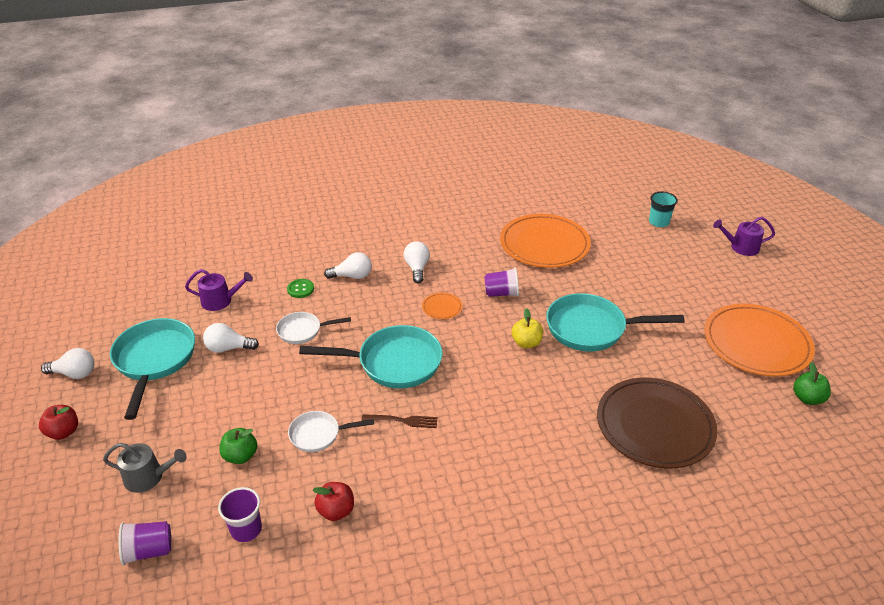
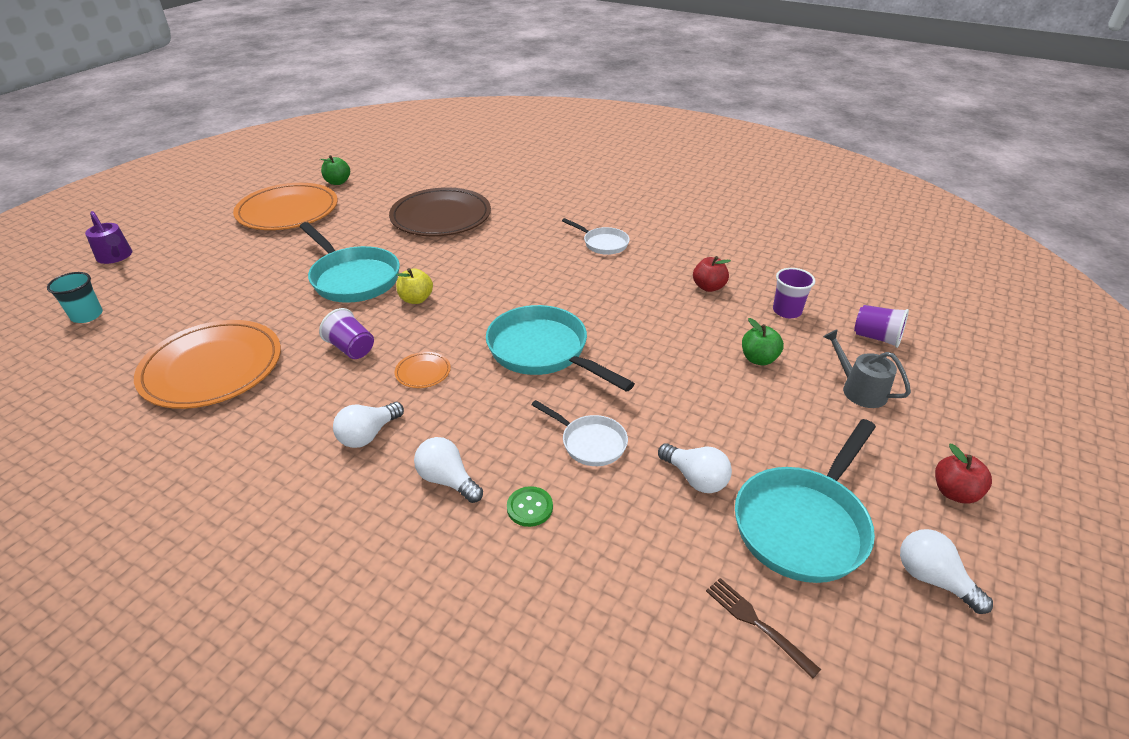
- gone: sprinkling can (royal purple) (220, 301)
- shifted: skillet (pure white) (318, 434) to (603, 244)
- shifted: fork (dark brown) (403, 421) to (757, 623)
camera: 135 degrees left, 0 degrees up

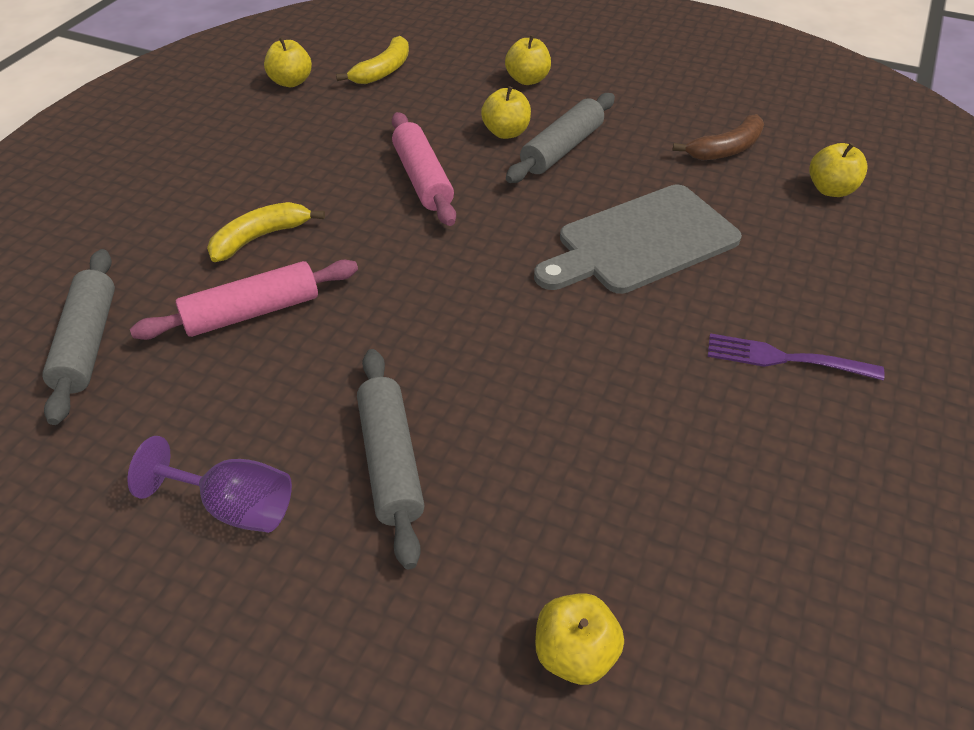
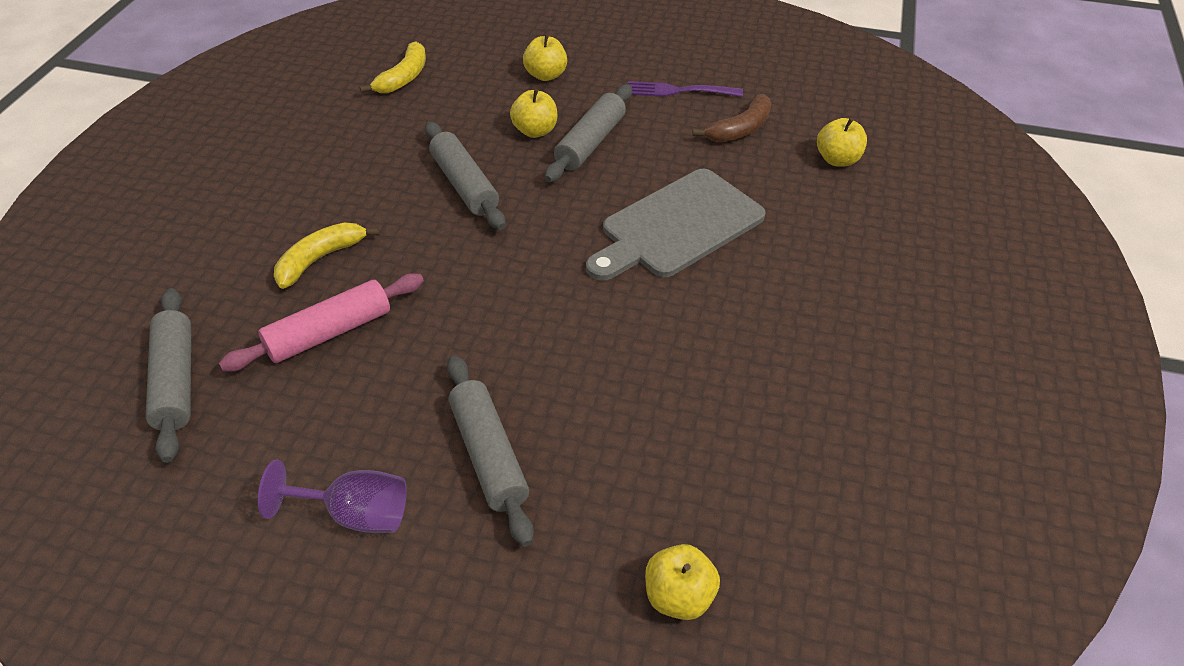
- gone: apple fruit (yellow) (291, 82)
- repainted: rolling pin (pink) (423, 179) to rolling pin (ash-grey) (464, 185)
- shifted: fork (royal purple) (786, 358) to (679, 91)
camera: 10 degrees left, 0 degrees up

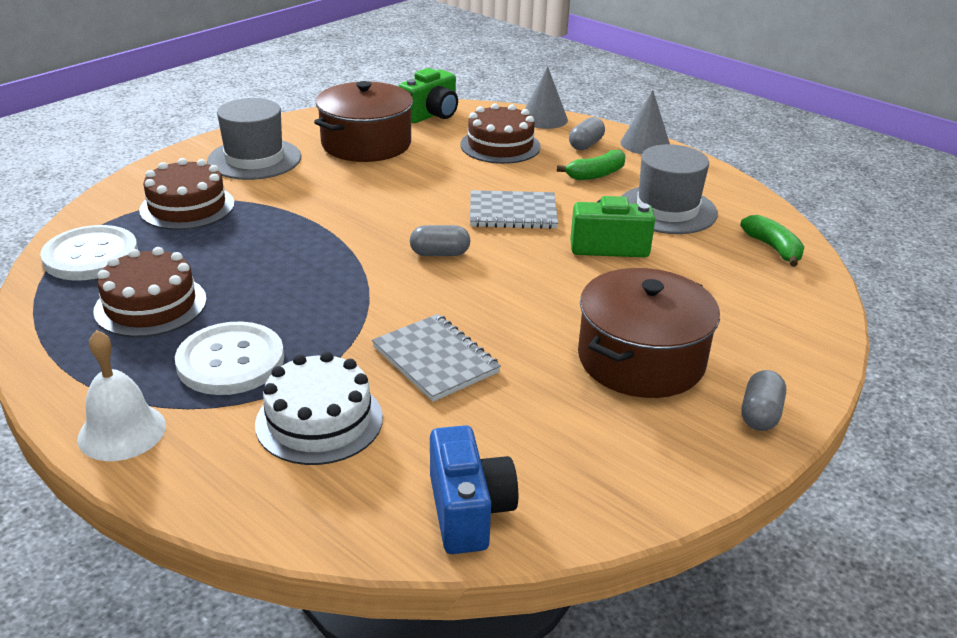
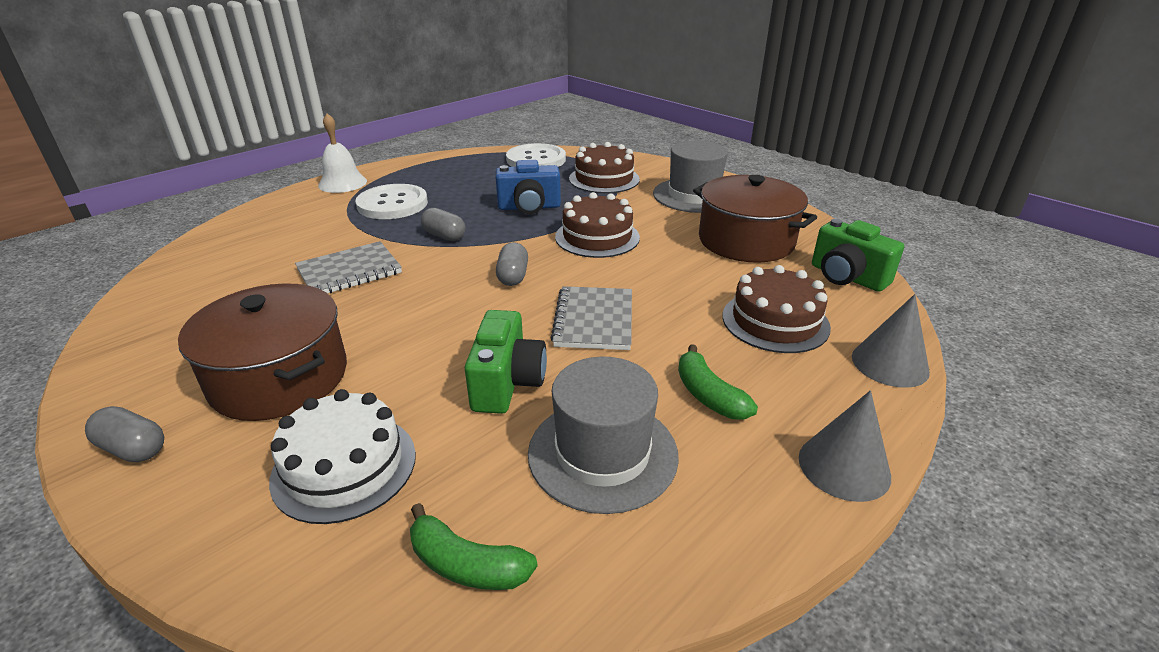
- shifted: layer cake (dark brown) (150, 305) to (597, 237)
- shifted: layer cake (pure white) (319, 421) to (344, 466)
- shifted: camera (blue) (468, 511) to (529, 207)
- shifted: capsule (ash-grey) (585, 145) to (444, 236)
- rotated: toy banana (leaf-green) (773, 248) = (467, 565) 45 degrees clockwise
camera: 95 degrees right, 0 degrees up

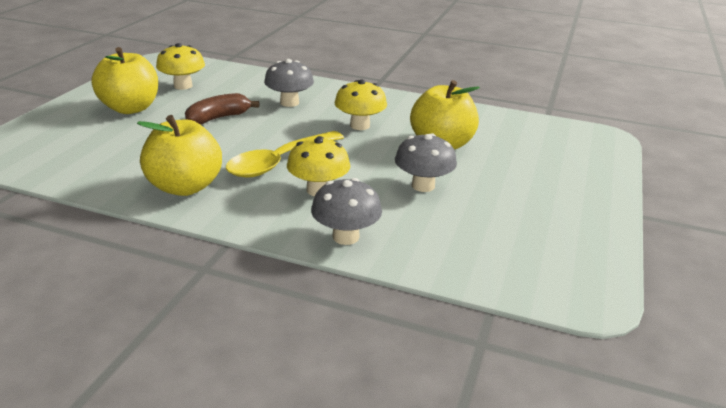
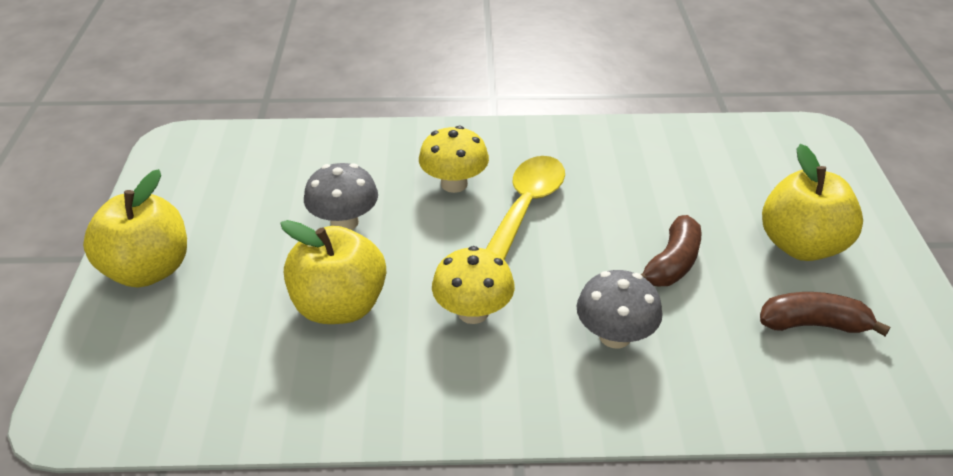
- shifted: apple fruit (yellow) (185, 187) to (148, 270)
- swapped: fungus (yellow) (183, 86) to toy banana (dark brown) (813, 324)
- gone: fungus (ash-grey) (345, 237)
camera: 160 degrees right, 10 degrees up

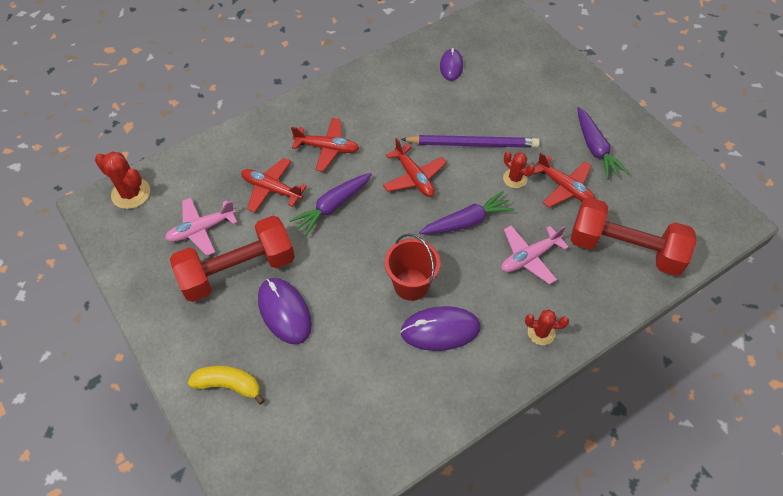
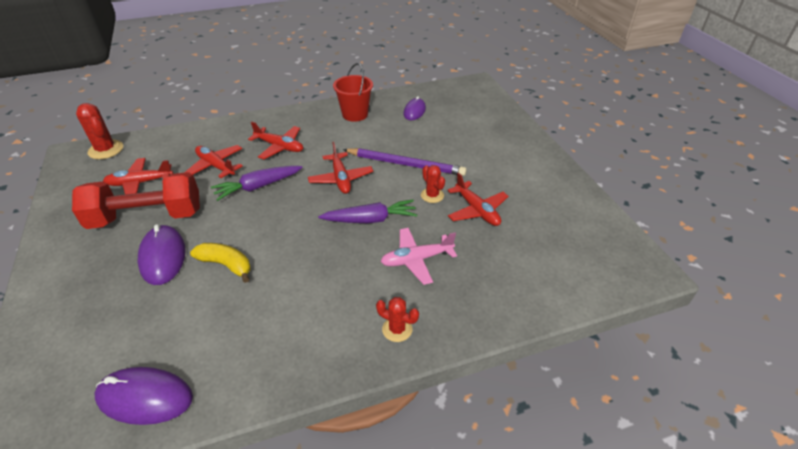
- repainted: toy plane (pink) (201, 229) to toy plane (red) (140, 183)
- shifted: toy banana (yellow) (229, 385) to (226, 265)
- shifted: bucket (red) (411, 285) to (355, 114)
- shifted: mouse (royal purple) (440, 330) to (145, 397)
- gone: dumbbell (red) (624, 249)
- gone: carrot (royal purple) (595, 148)
camera: 15 degrees right, 15 degrees down

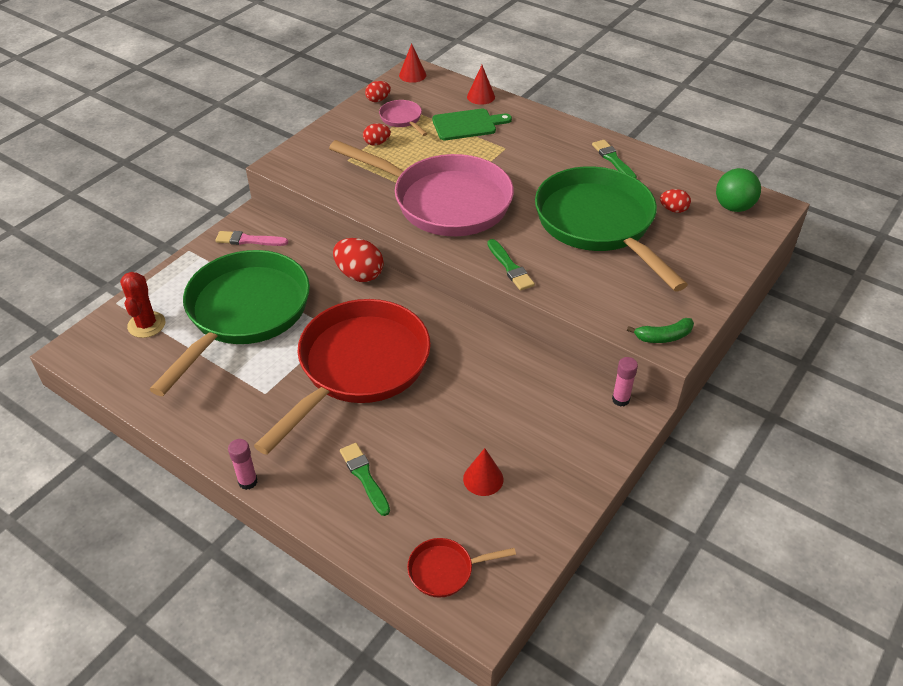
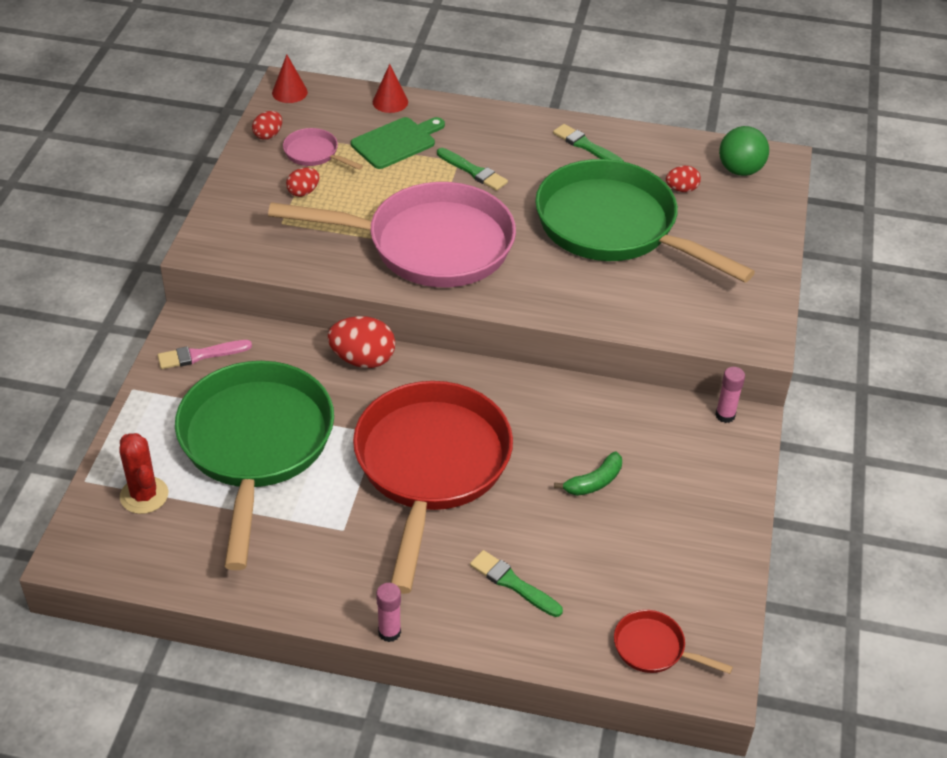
- rotated: skillet (red) (445, 570) = (654, 648) 60 degrees clockwise
- gone: solid cone (red) (483, 479)
- shifted: brush (leaf-green) (510, 267) to (473, 171)
- shifted: toy banana (leaf-green) (663, 337) to (594, 482)
camera: 25 degrees left, 0 degrees up

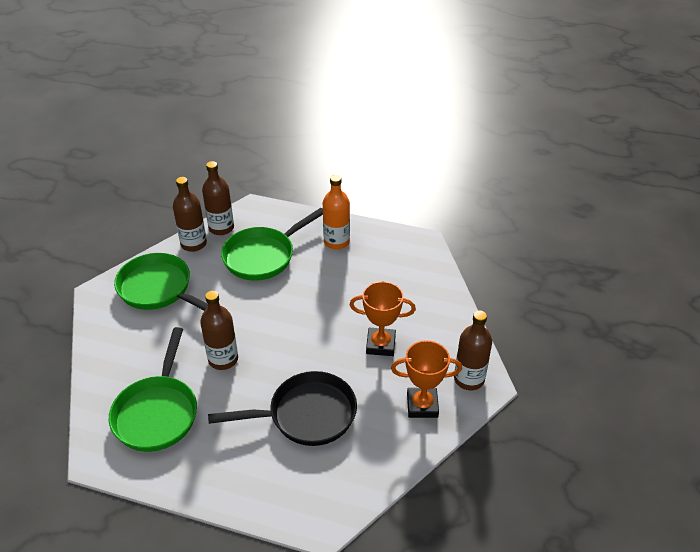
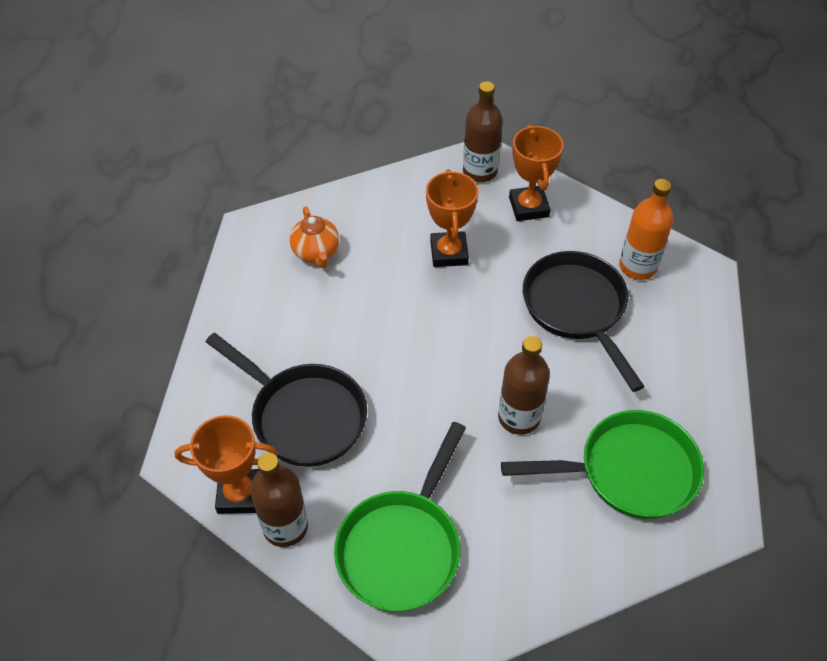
- swapped: bottle (dark brown) (221, 228) to prize cup (bright orange) (240, 494)
- repainted: skillet (leaf-green) (263, 256) to skillet (jet-black) (303, 416)
- shifted: bottle (bright orange) (336, 242) to (637, 266)
- new: china teapot (bright orange) (316, 253)
camera: 100 degrees left, 10 degrees up

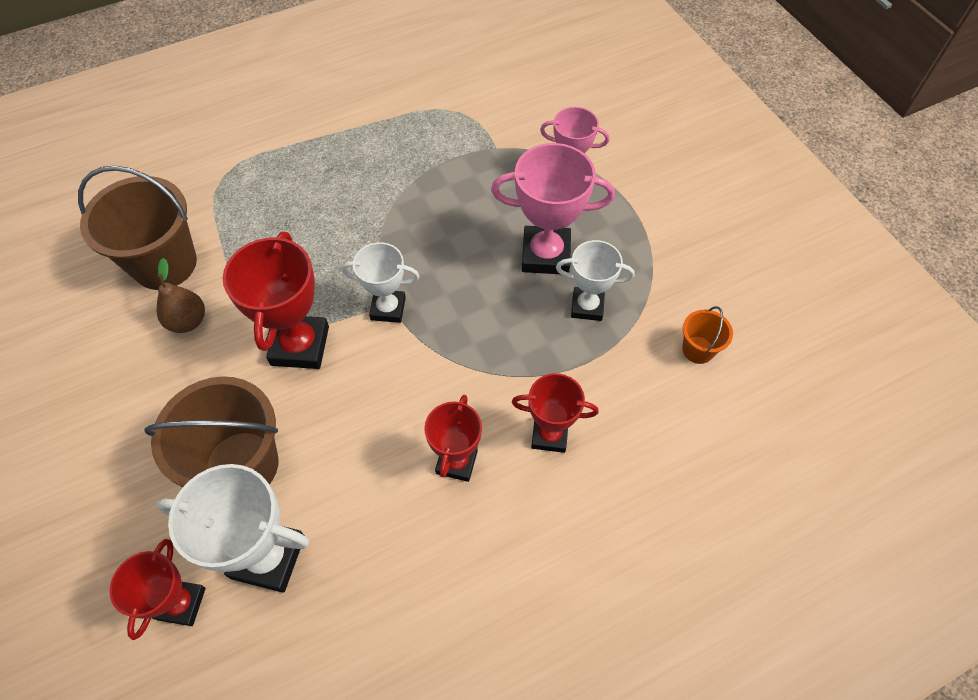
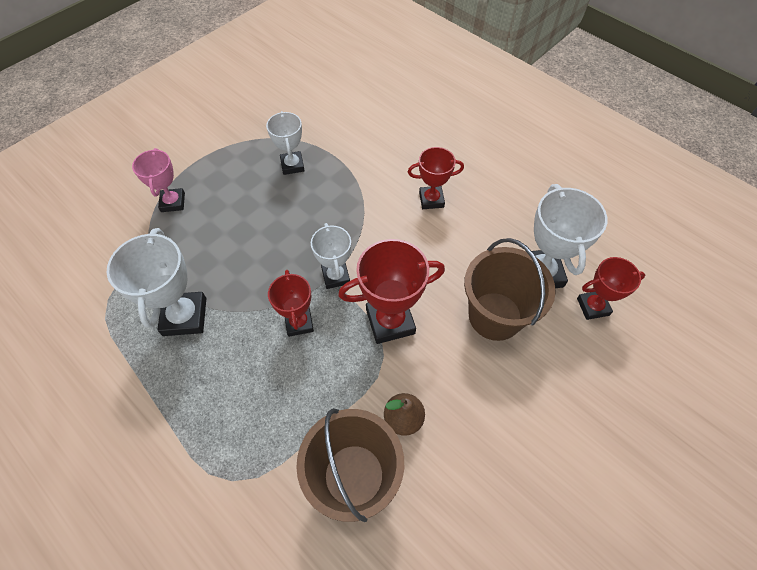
- gone: prize cup (pink) (545, 255)
- shifted: prize cup (red) (549, 435) to (299, 323)
- gone: bucket (bright orange) (698, 350)
- new: prize cup (pure white) (185, 316)
camera: 110 degrees left, 0 degrees up

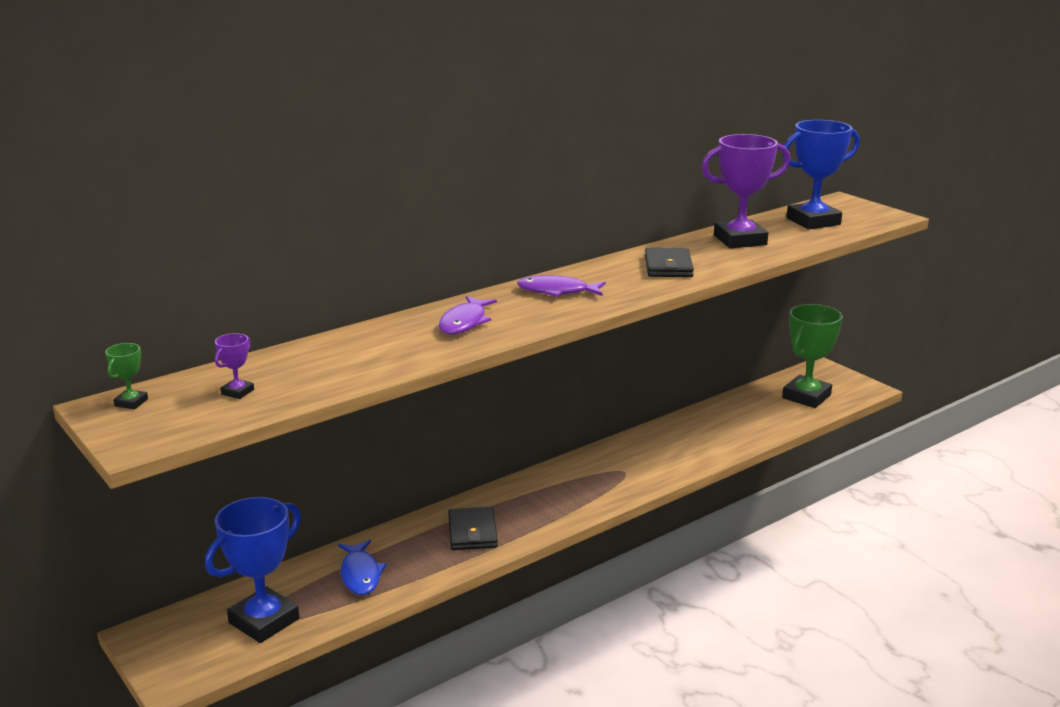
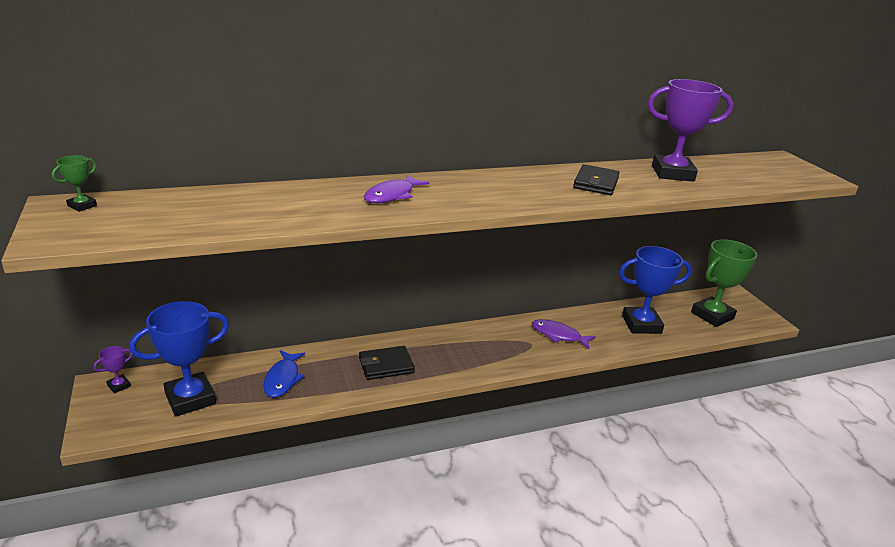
- shifted: prize cup (royal purple) (237, 392) to (119, 386)
- rotated: wallet (jet-black) (472, 532) = (386, 365) 60 degrees clockwise
- shifted: toy fish (royal purple) (557, 291) to (558, 335)
- shifted: prize cup (blue) (813, 221) to (641, 324)
camera: 15 degrees right, 5 degrees up

